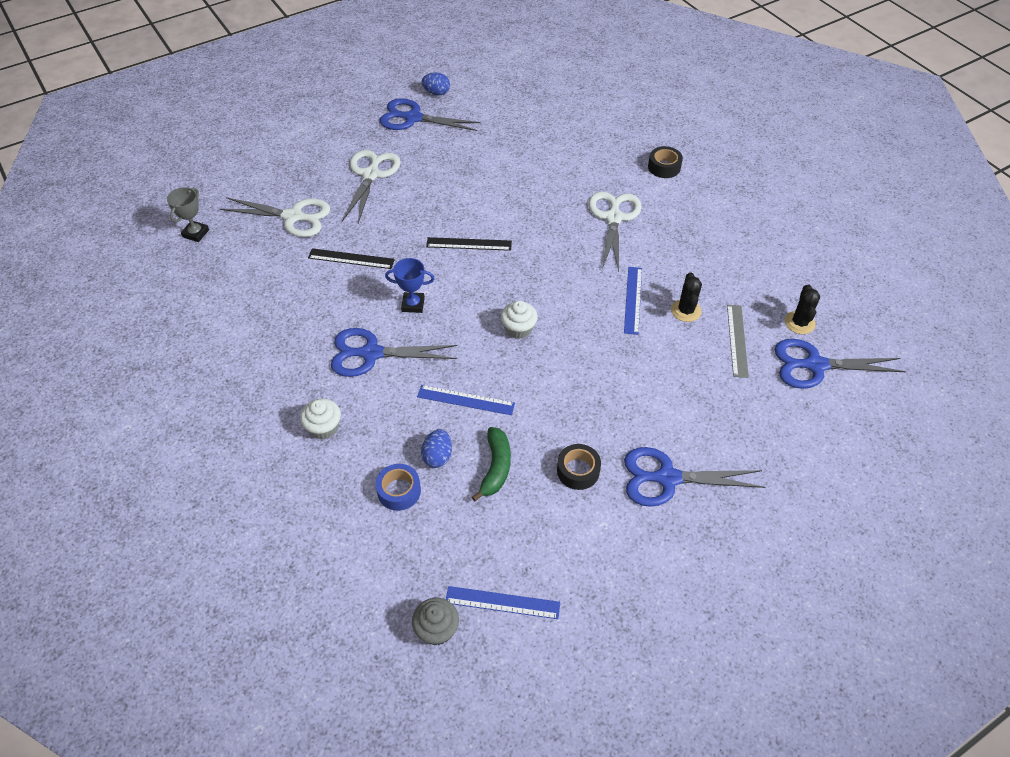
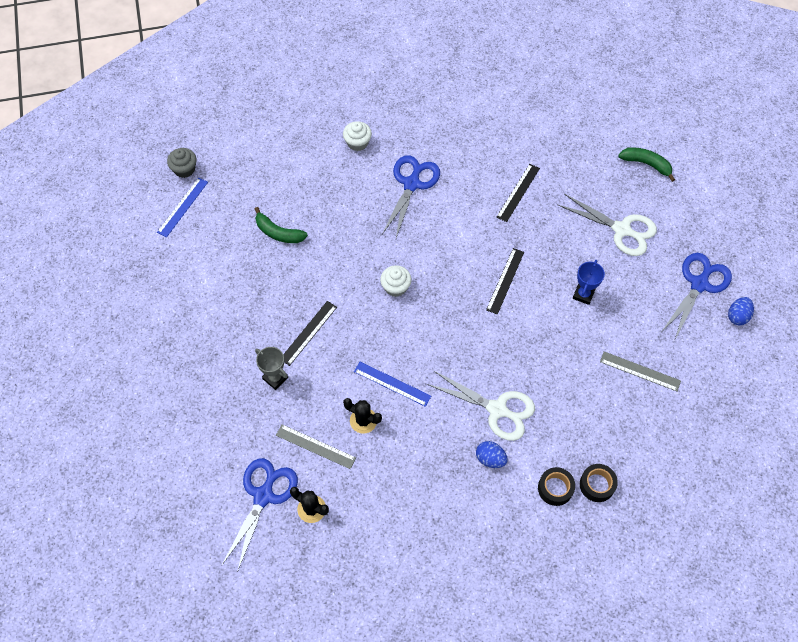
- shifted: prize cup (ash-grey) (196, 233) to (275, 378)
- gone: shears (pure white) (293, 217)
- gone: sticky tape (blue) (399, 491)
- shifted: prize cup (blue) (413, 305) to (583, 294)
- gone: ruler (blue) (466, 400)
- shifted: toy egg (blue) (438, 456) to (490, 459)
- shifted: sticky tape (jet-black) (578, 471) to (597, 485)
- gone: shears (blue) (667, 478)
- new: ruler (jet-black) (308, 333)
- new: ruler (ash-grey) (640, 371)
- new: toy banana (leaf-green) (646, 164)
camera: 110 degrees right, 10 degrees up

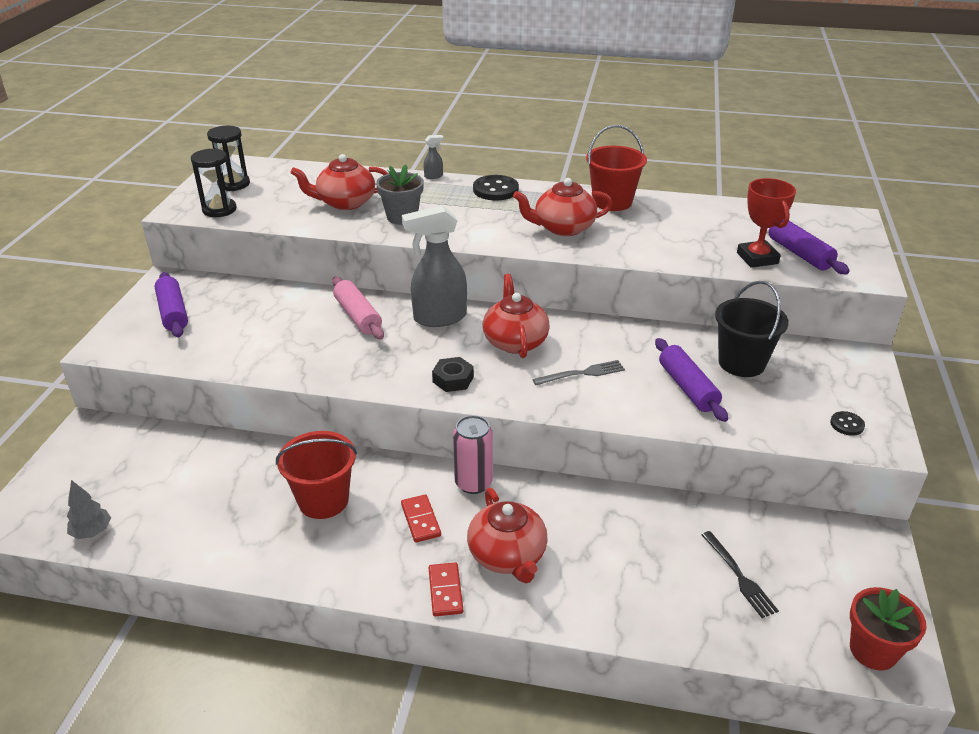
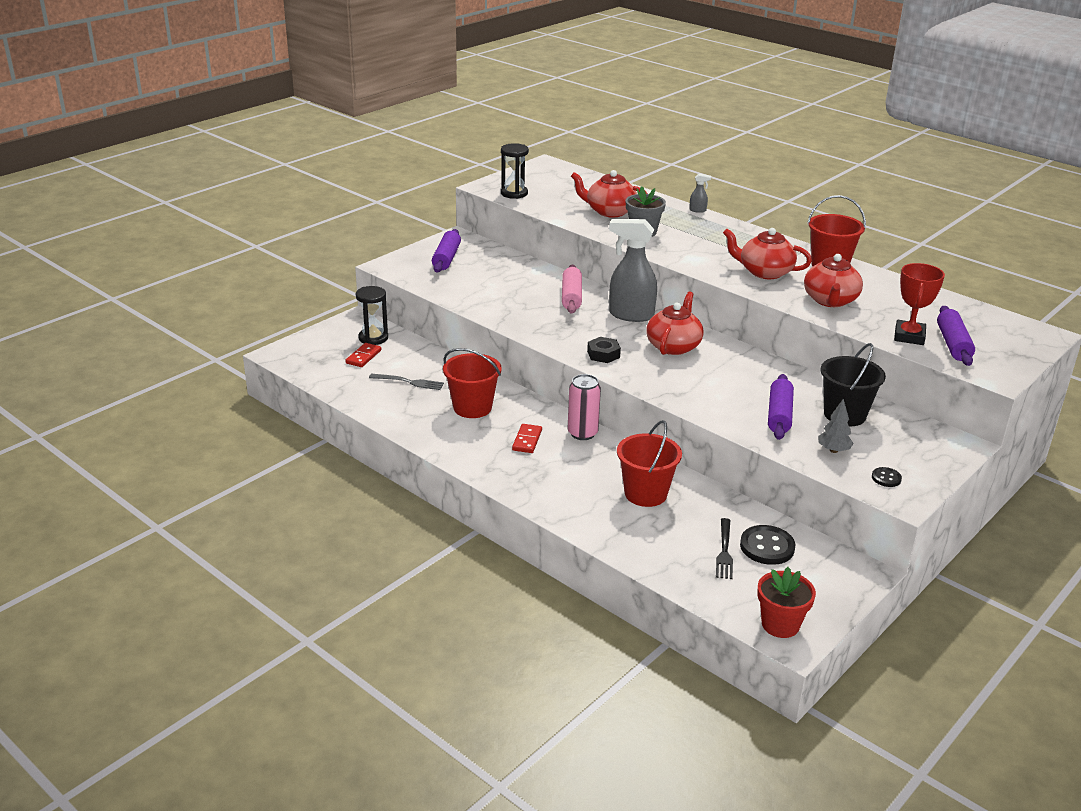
- shifted: toy tree (ash-grey) (92, 532) to (833, 450)
- shifted: hourglass (jet-black) (233, 184) to (373, 338)
- shifted: domino piece (red) (445, 591) to (363, 357)
- shifted: china teapot (red) (507, 556) to (830, 300)
- shifted: shirt button (jet-black) (495, 190) to (767, 547)
- shifted: fork (ash-grey) (583, 373) to (409, 382)
- new: bucket (red) (645, 494)
camera: 30 degrees right, 5 degrees down

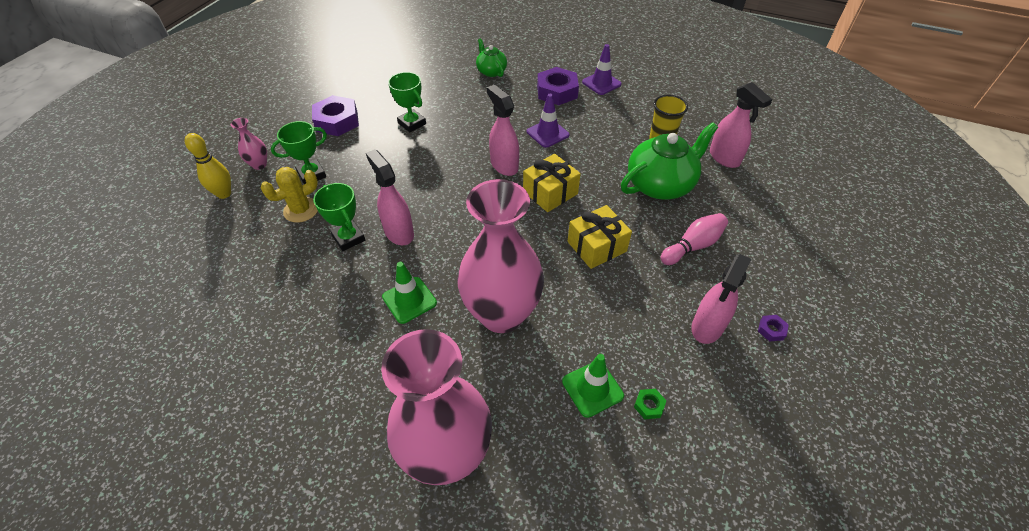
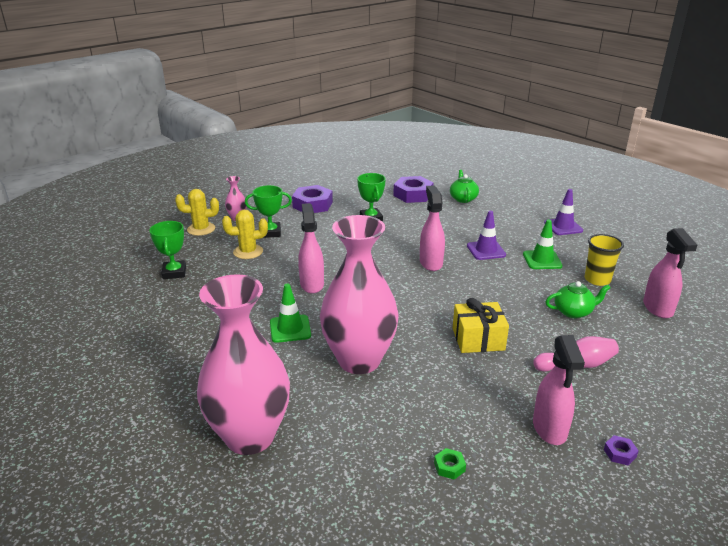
- swapped: skittle (yellow) (224, 194) to saguaro cactus (yellow) (201, 229)
- shifted: prize cup (leaf-green) (349, 238) to (174, 272)
- gone: present (yellow) (550, 193)
- shifted: hexagon nut (royal purple) (557, 91) to (413, 194)
- shifted: traffic cone (leaf-green) (592, 388) to (542, 260)
- scaled: china teapot (leaf-green) (660, 185) = (573, 312) x0.55
- rotated: spray cleaner (pink) (707, 327) = (549, 429) 60 degrees counterclockwise
camera: 25 degrees right, 20 degrees down

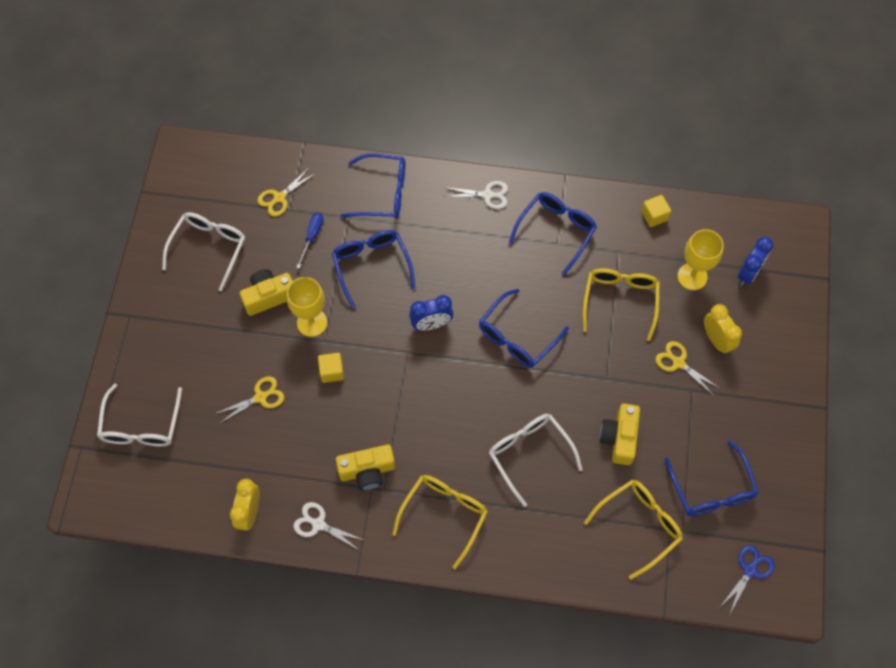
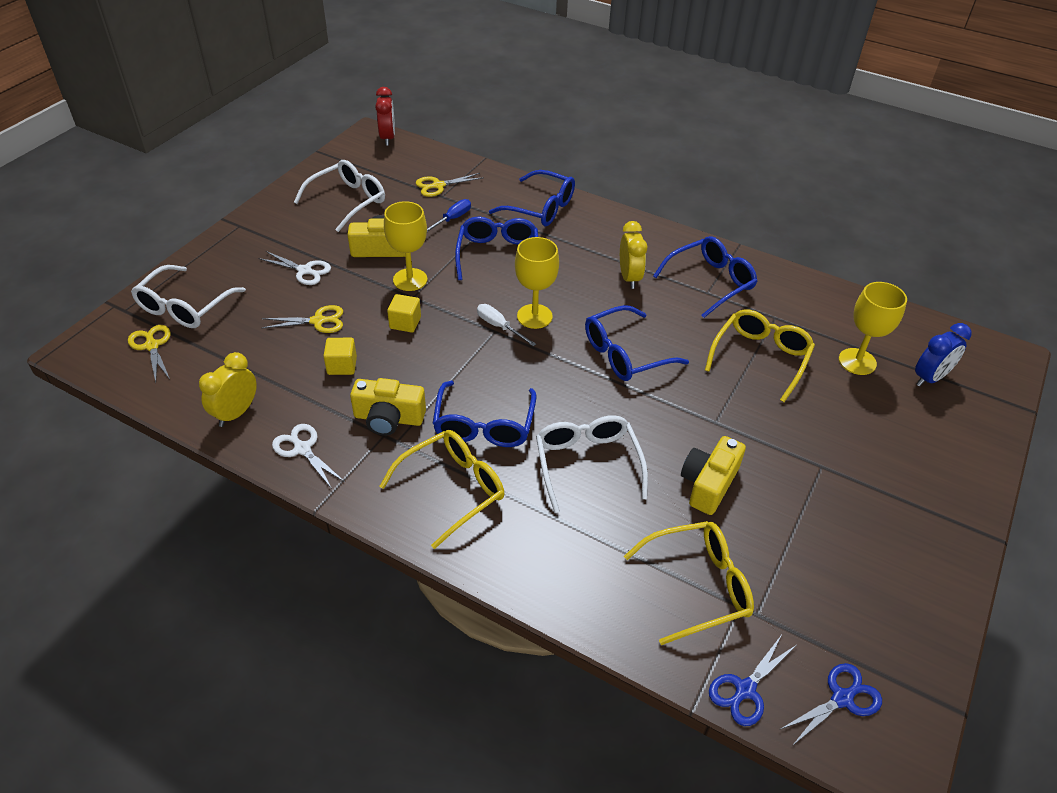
- swapped: clock (blue) (431, 324) to goblet (yellow) (534, 316)
- shifted: shears (pure white) (487, 195) to (304, 270)
- shifted: solid cube (yellow) (654, 216) to (342, 366)
- shifted: shears (yellow) (678, 363) to (152, 346)
- shifted: spectacles (blue) (711, 488) to (484, 424)
- shifted: clock (yellow) (716, 340) to (629, 278)
- new: clock (red) (387, 138)
- new: flat screwdriver (pure white) (499, 327)
- new: shears (blue) (745, 690)
camera: 20 degrees right, 20 degrees down

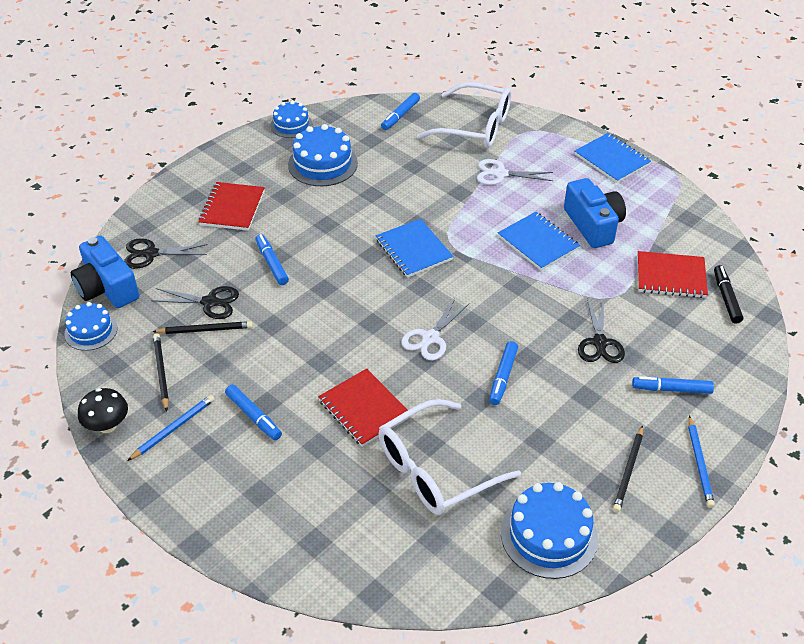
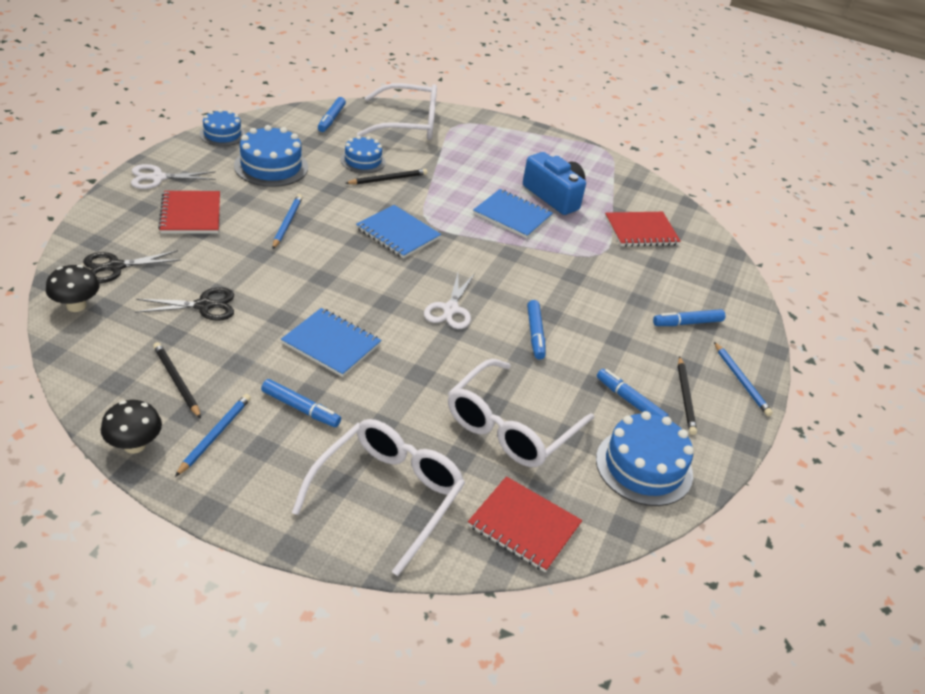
- shifted: layer cake (blue) (91, 331) to (363, 161)
- swapped: camera (blue) (107, 288) to fungus (jet-black) (76, 306)
- shifted: pencil (jet-black) (205, 330) to (388, 179)
- shifted: marker (blue) (272, 263) to (630, 401)
- shifted: notepad (red) (364, 409) to (524, 526)
- shifted: shears (pure white) (500, 174) to (157, 178)
- shifted: notepad (blue) (612, 159) to (331, 344)
- gone: shears (jet-black) (600, 343)
- gone: marker (jet-black) (726, 298)
- new: pencil (blue) (287, 223)
- new: spectacles (pure white) (387, 495)
camera: 25 degrees left, 5 degrees down

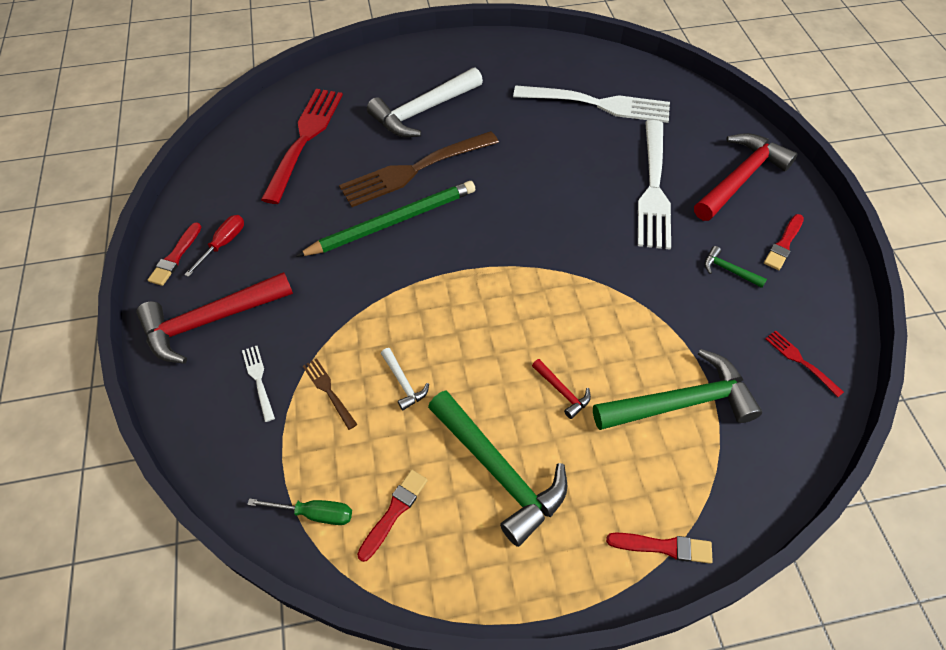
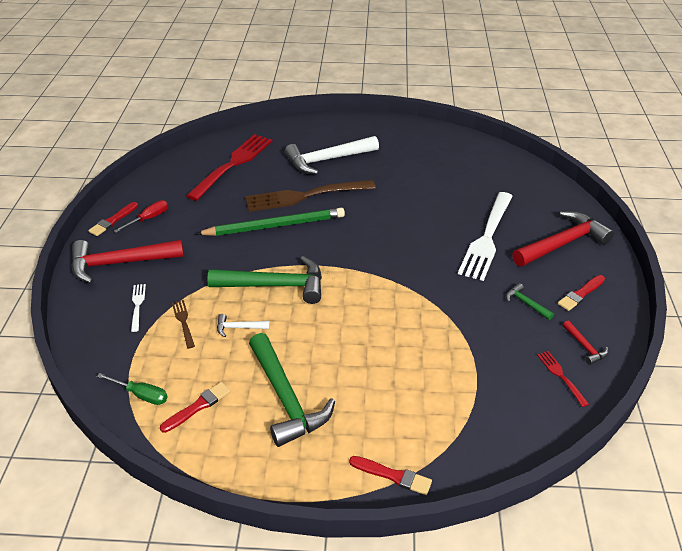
- rotated: hammer (pure white) (403, 383) = (239, 327) 105 degrees clockwise
- gone: fork (pure white) (597, 104)
- shifted: hammer (red) (562, 391) to (585, 347)
- shifted: hammer (leaf-green) (681, 403) to (275, 286)
camera: 15 degrees right, 15 degrees down

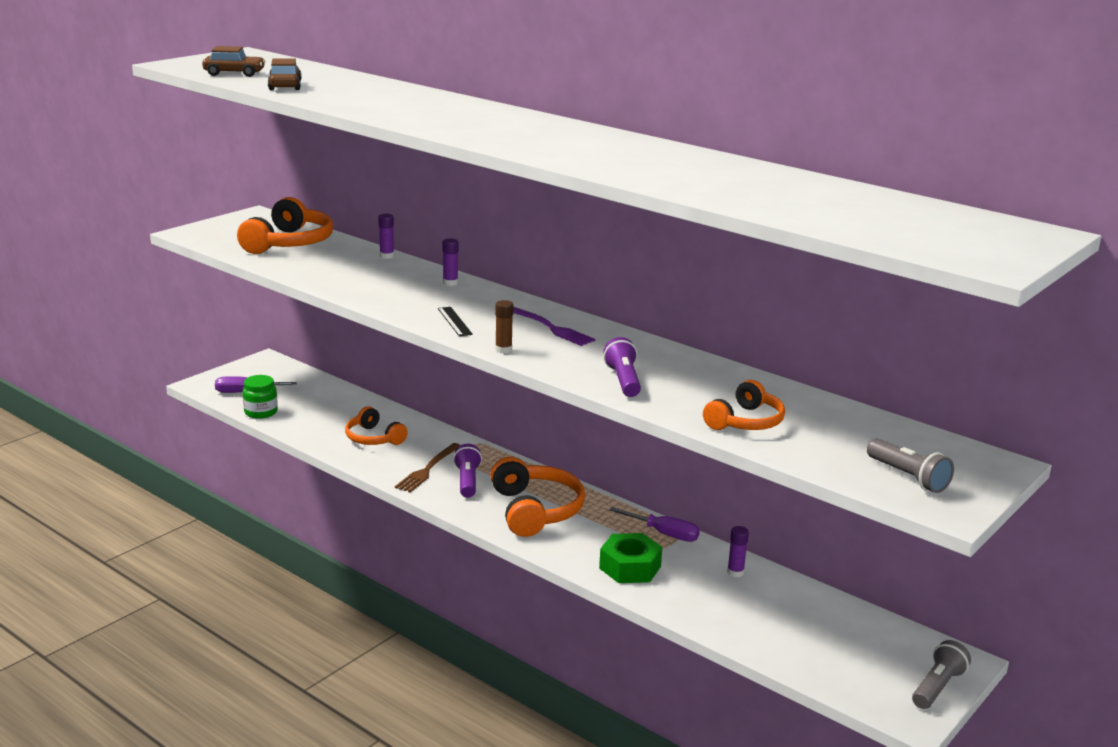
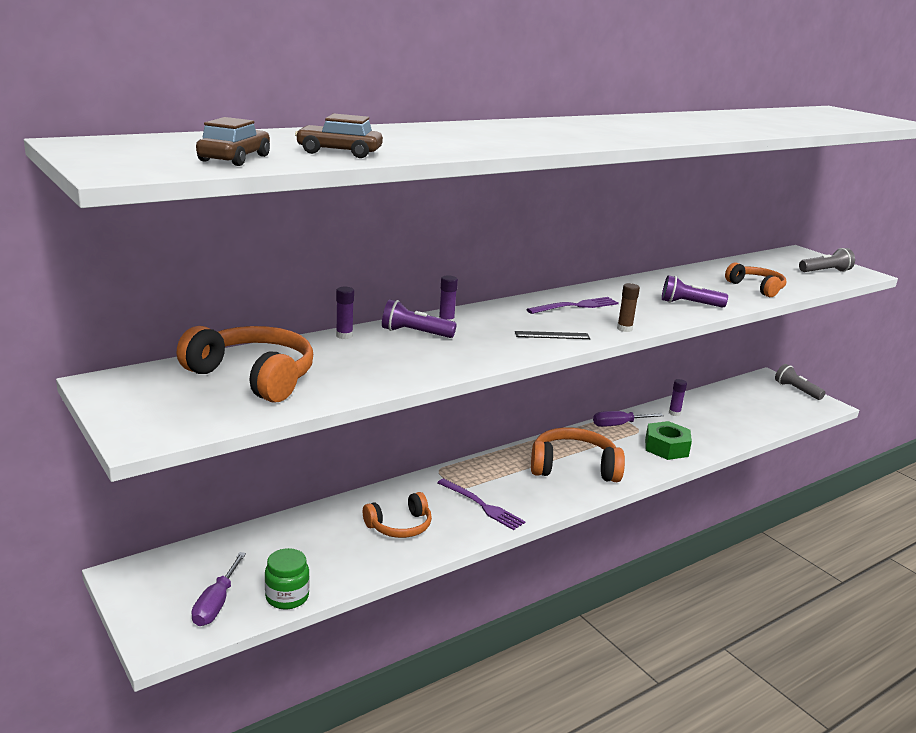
- repainted: fork (dark brown) (427, 470) to fork (royal purple) (483, 506)
- shifted: flashlight (royal purple) (467, 481) to (415, 333)
- rotated: flat screwdriver (royal purple) (663, 533) = (619, 425) 150 degrees counterclockwise
camera: 75 degrees left, 0 degrees up

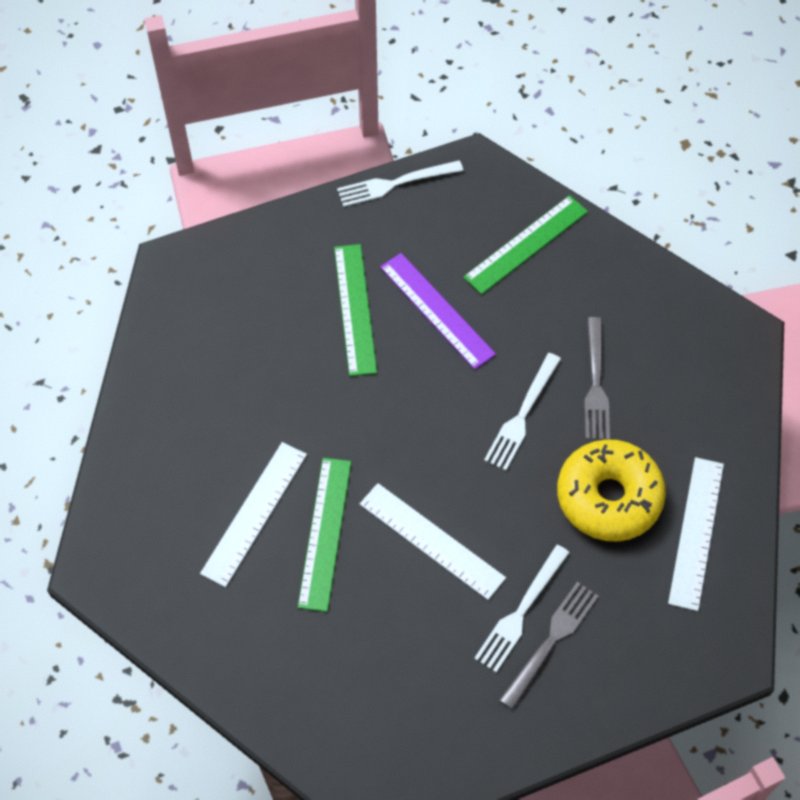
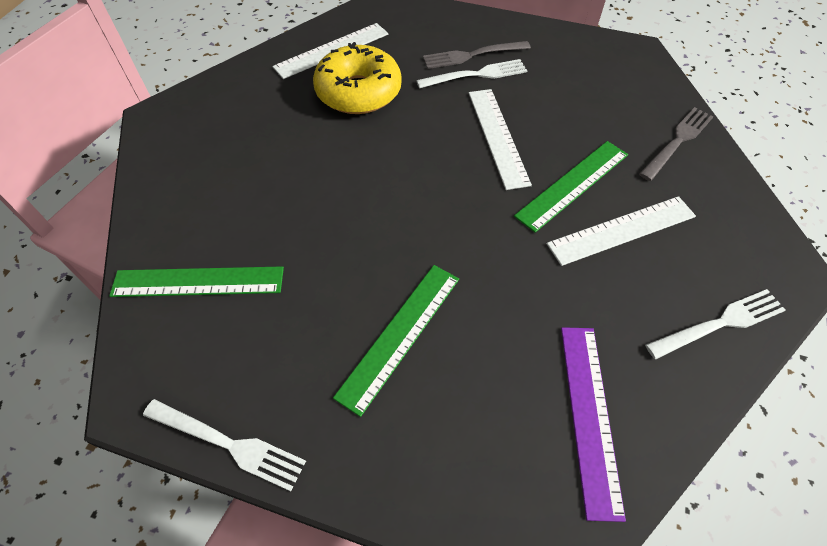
- shifted: ruler (royal purple) (437, 310) to (589, 415)
- shifted: fork (pure white) (522, 416) to (720, 323)
- shifted: fork (ash-grey) (596, 384) to (678, 141)
camera: 140 degrees left, 5 degrees down

